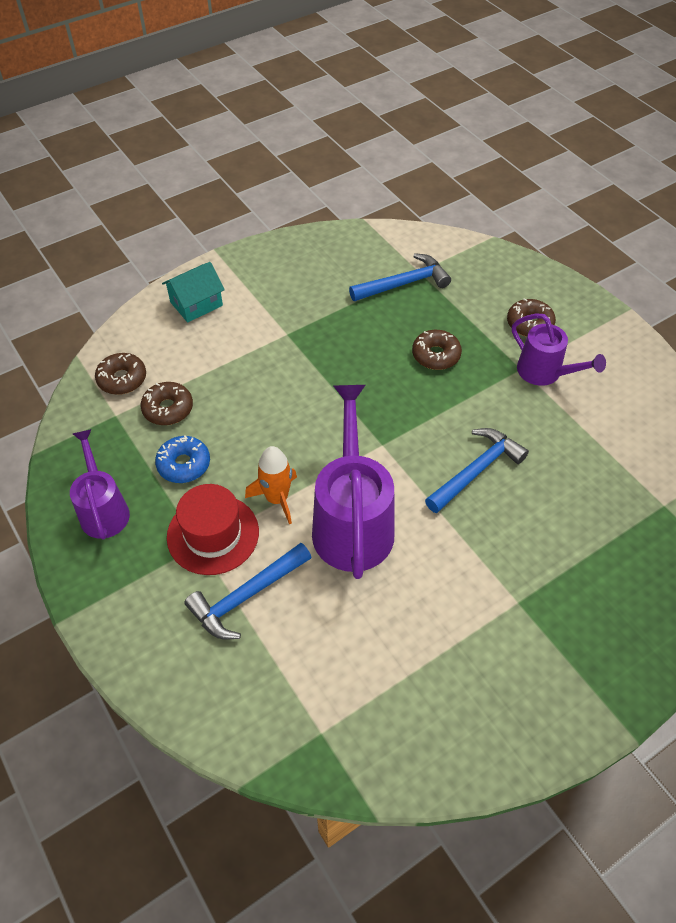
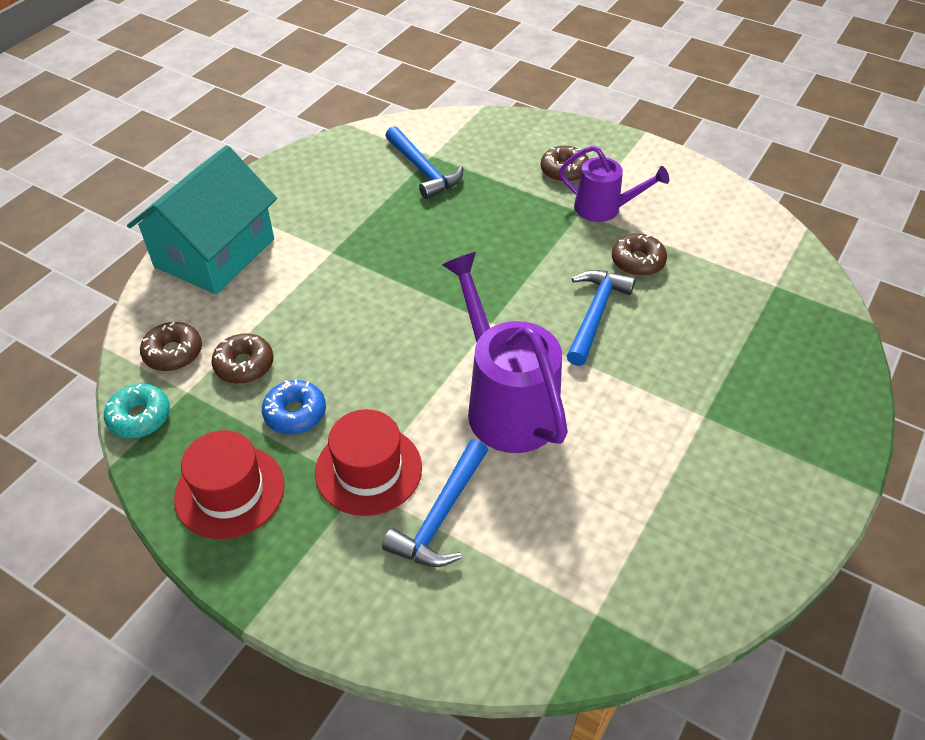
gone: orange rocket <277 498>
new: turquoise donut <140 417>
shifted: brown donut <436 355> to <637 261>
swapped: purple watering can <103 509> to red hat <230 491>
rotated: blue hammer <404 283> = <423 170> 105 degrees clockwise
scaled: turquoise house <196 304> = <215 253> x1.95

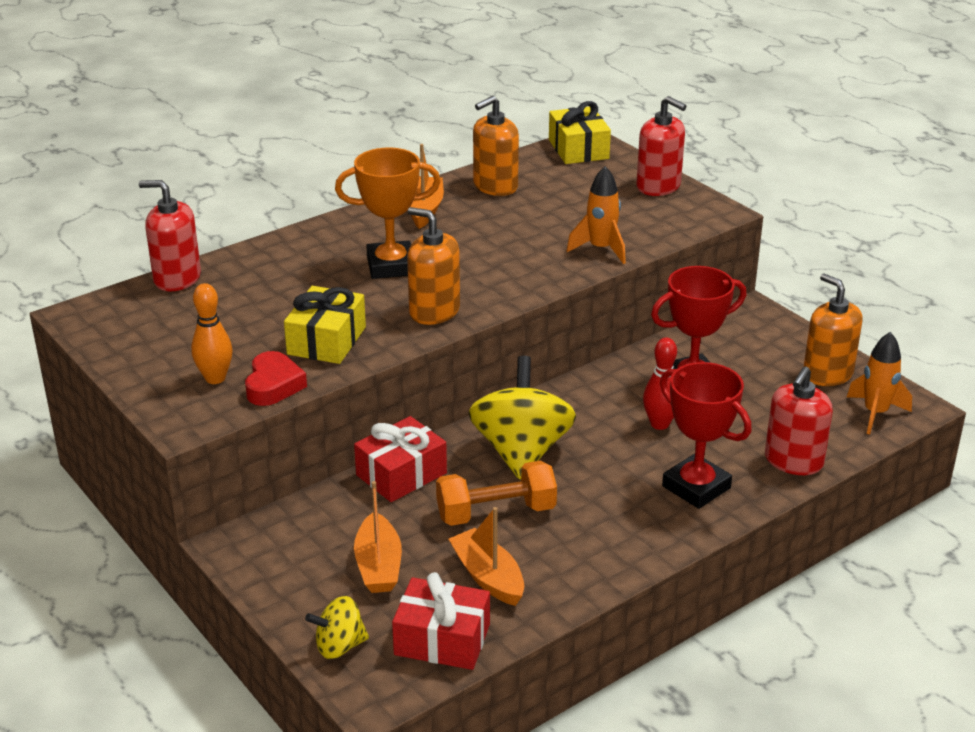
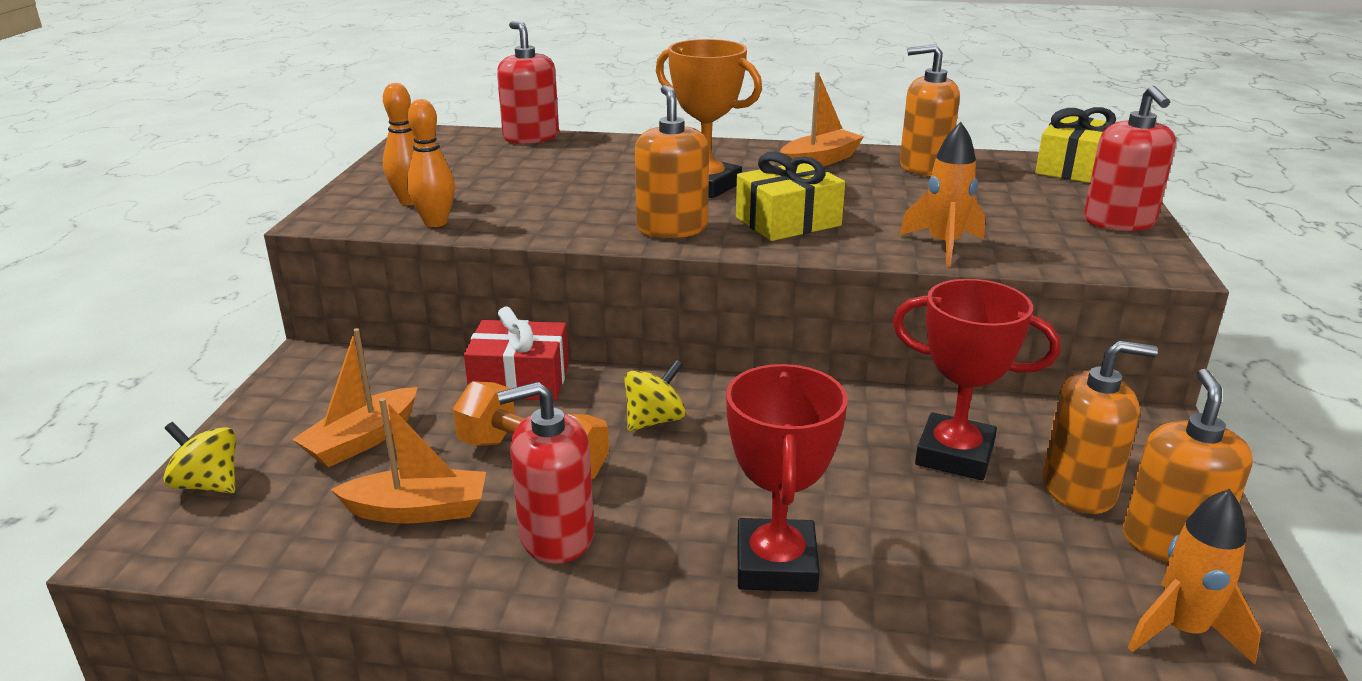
gone: red bowling pin <659 424>; red gift <442 639>
new: orange soap dispenser <1078 489>
shifted: yellow gift <326 340> to <788 221>; red soap dispenser <793 461> to <556 535>
swapped: red heart <273 385> to orange bowling pin <435 222>
rotated: orange boat <488 577> = <418 510> 75 degrees clockwise
scaled: yellow spinning top <521 451> = <654 420> x0.51

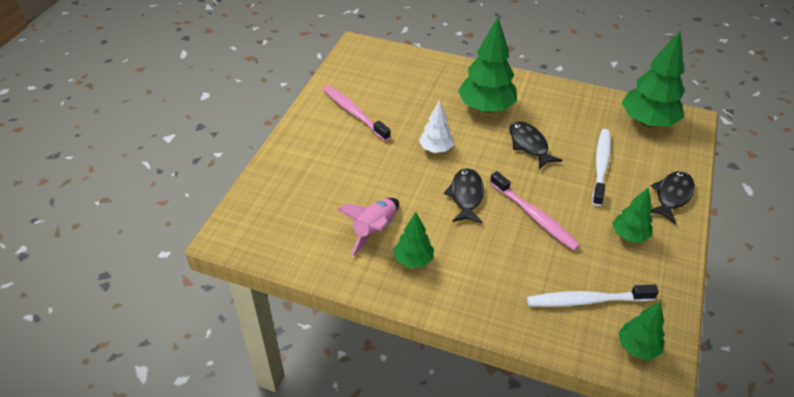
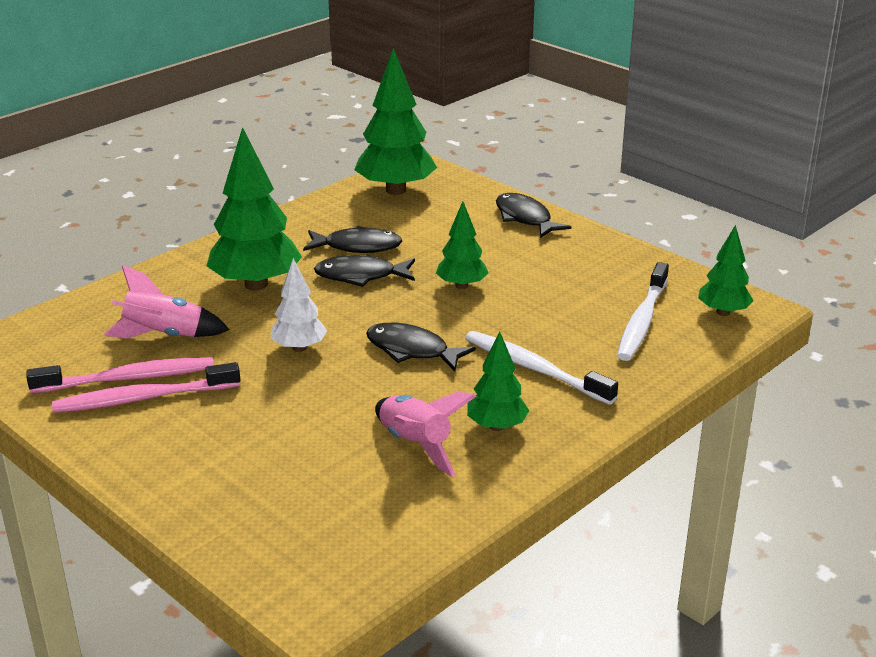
new: black fish <357 246>; pink rocket <164 336>
shifted: white toothbrush <601 166> to <534 369>; pink toothbrush <534 216> to <128 378>; green tree <629 235> to <461 285>

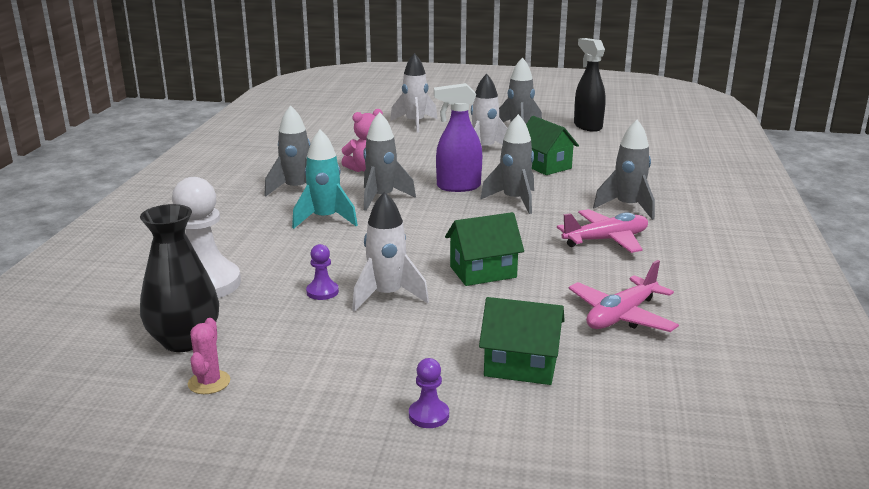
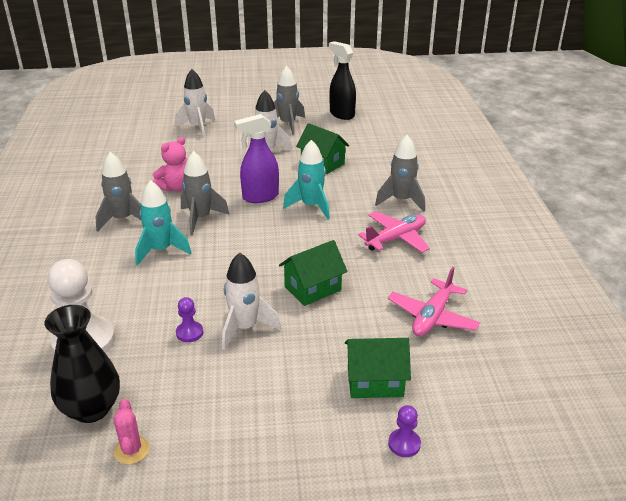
shifted: purple pawn <428 415> to <404 444>
repainted: grey rocket <514 201> to turquoise rocket <311 206>

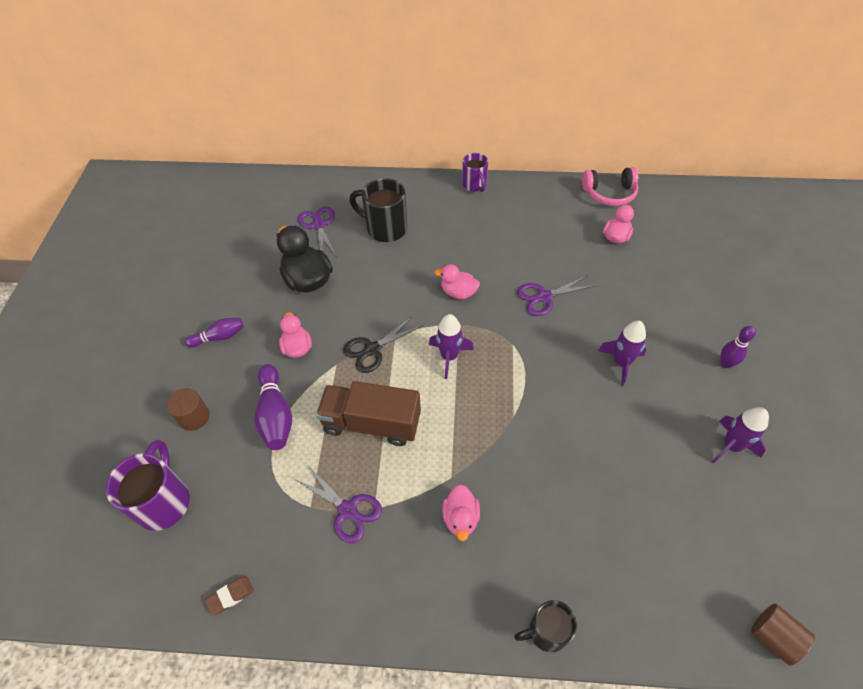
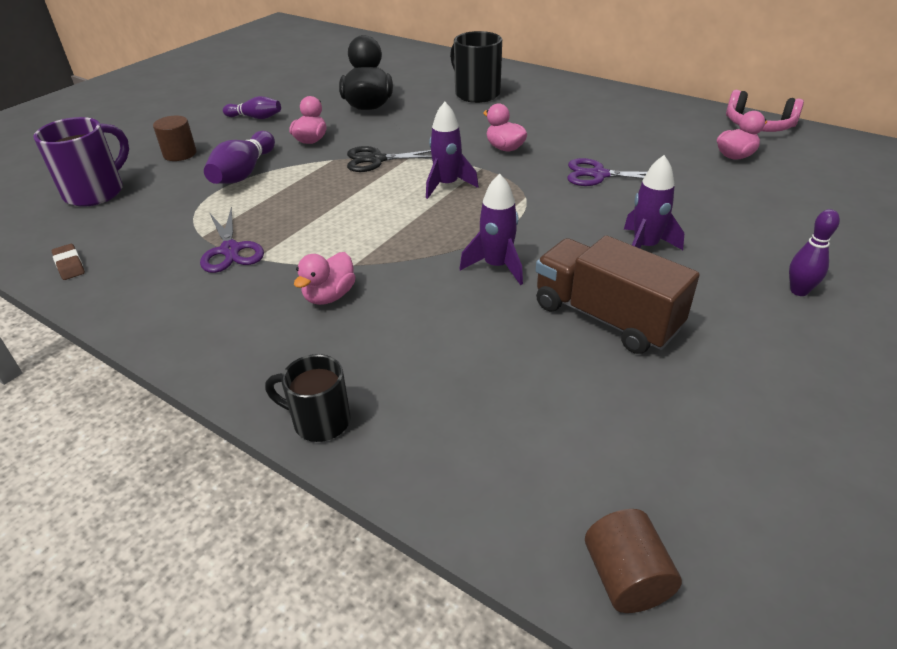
gone: purple mug <474 185>; purple scissors <319 225>
shifted: brown truck <371 423> to <605 317>; purple rocket <731 446> to <496 266>
rotated: brown eraser <230 596> = <69 265> 60 degrees clockwise

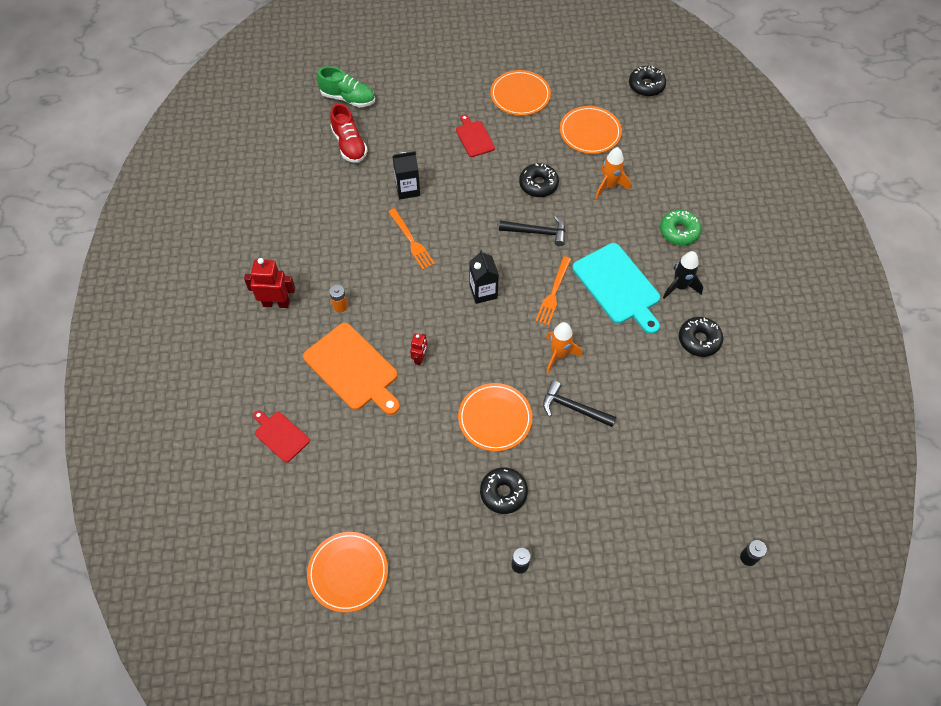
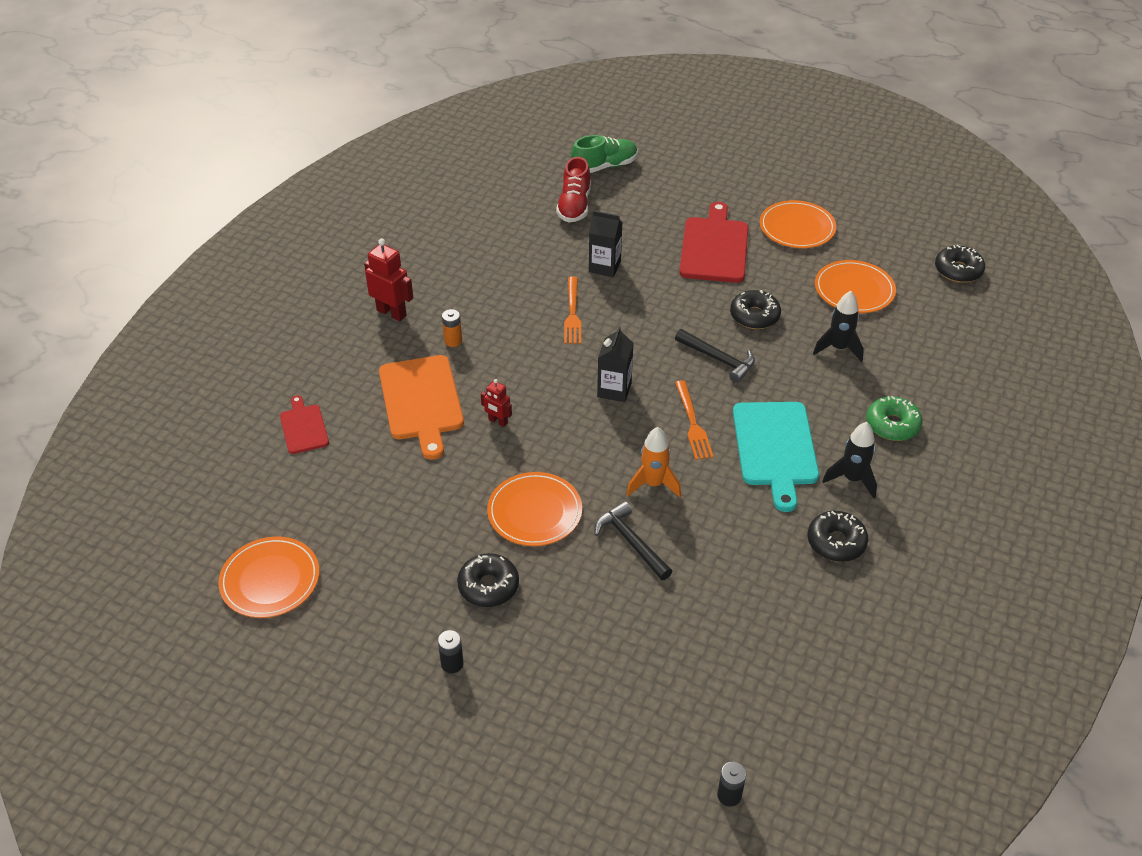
repainted: orange rocket <609 186> to black rocket <838 348>
rotated: green shoe <348 98> = <604 166> 75 degrees counterclockwise; orange fork <553 293> = <693 423> 60 degrees counterclockwise; red robot <420 358> = <498 421> 75 degrees clockwise
scaled: red cutting board <474 137> = <714 247> x1.82

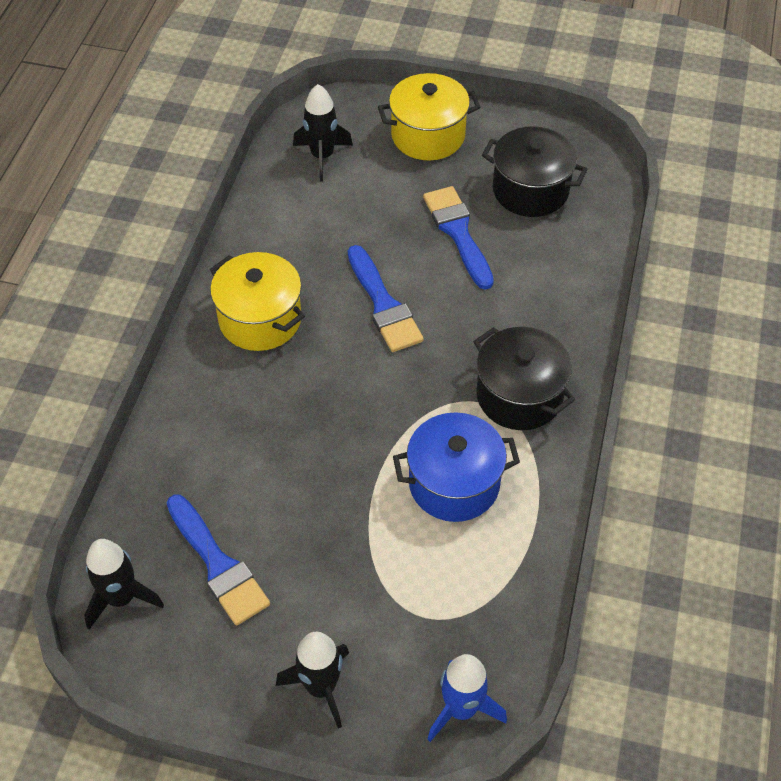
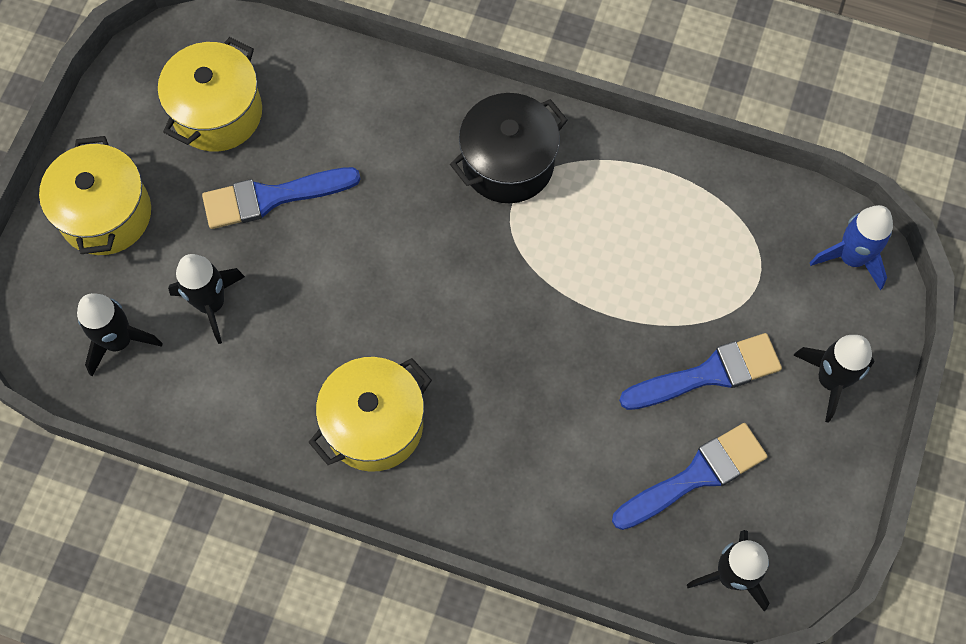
gone: blue pot <454 483>
new: black rocket <211 304>
shifted: blue brush <383 304> to <708 374>
repainted: black pot <530 190> to yellow pot <217 113>

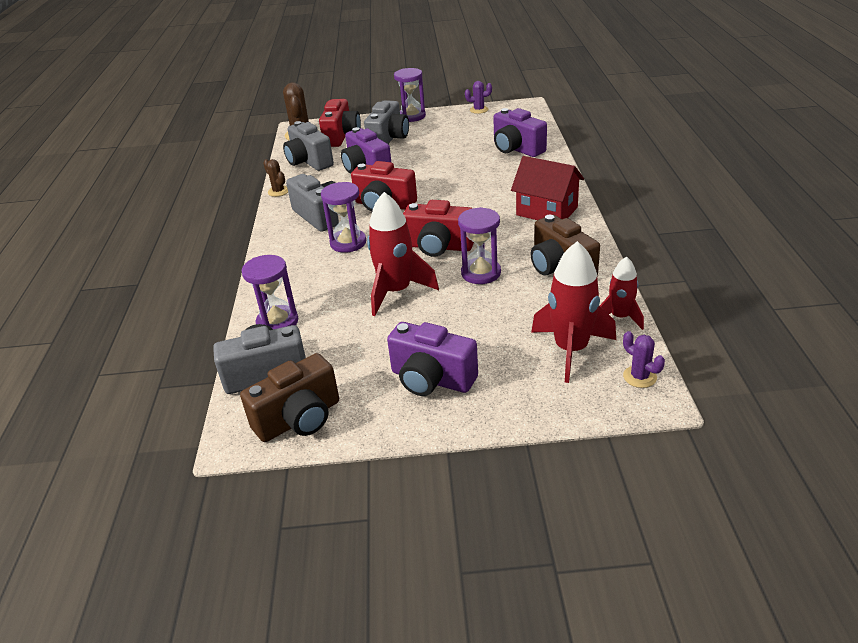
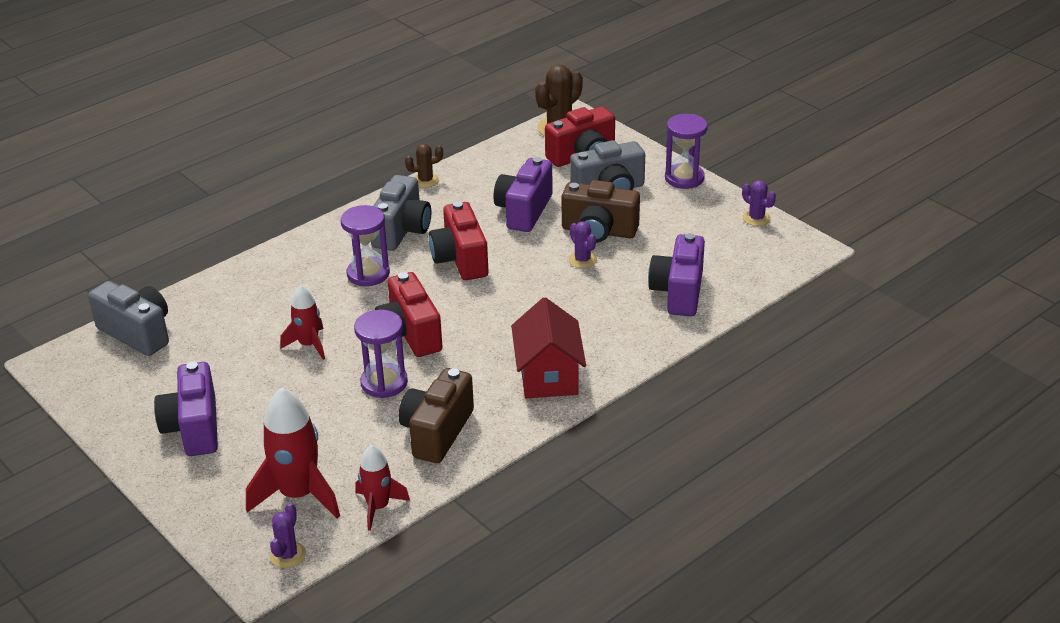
gone: grey camera <309 162>; purple hourglass <277 322>
new: purple cactus <582 260>
shifted: brown camera <299 419> to <599 231>
rotated: brown cactus <278 191> = <425 180> 60 degrees clockwise
scaled: red rocket <396 292> = <308 345> x0.60

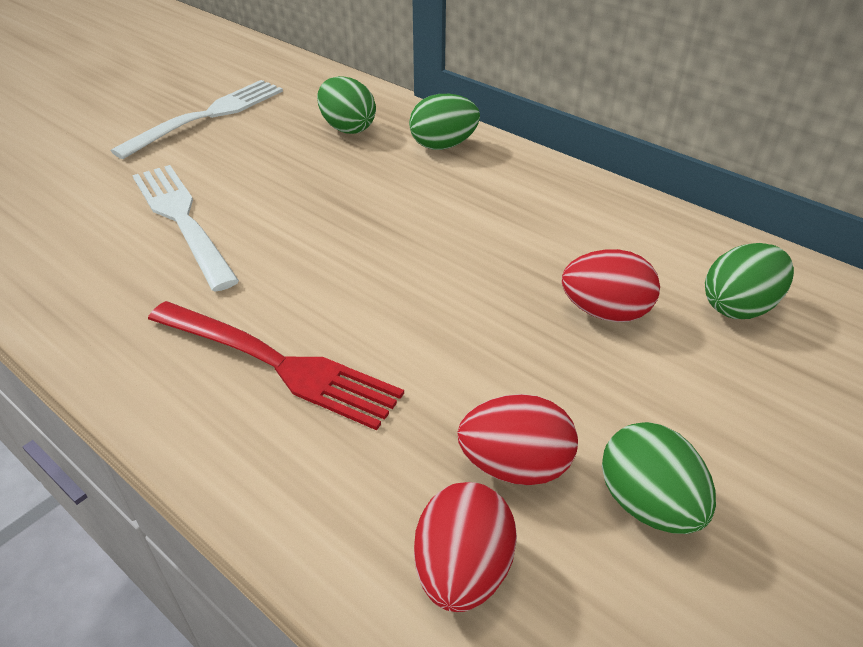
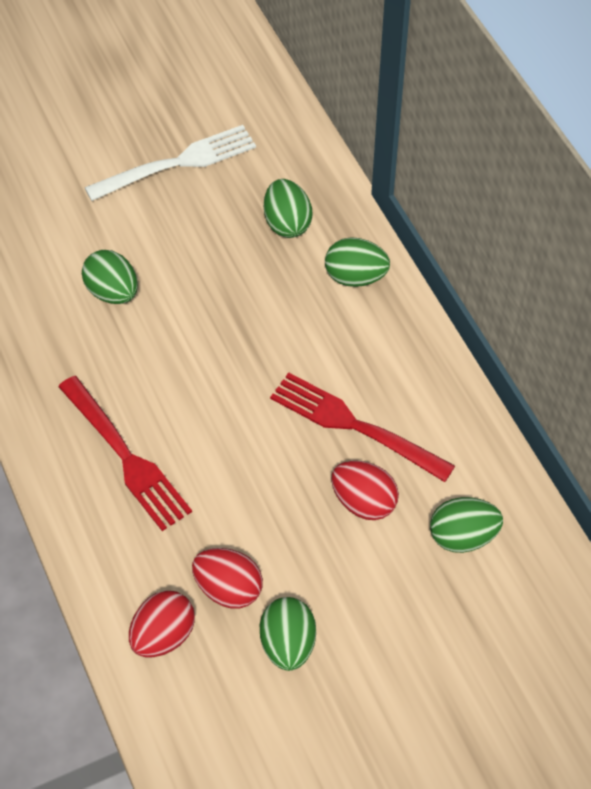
new: red fork <355 426>
swapped: white fork <182 220> to green egg <113 292>

